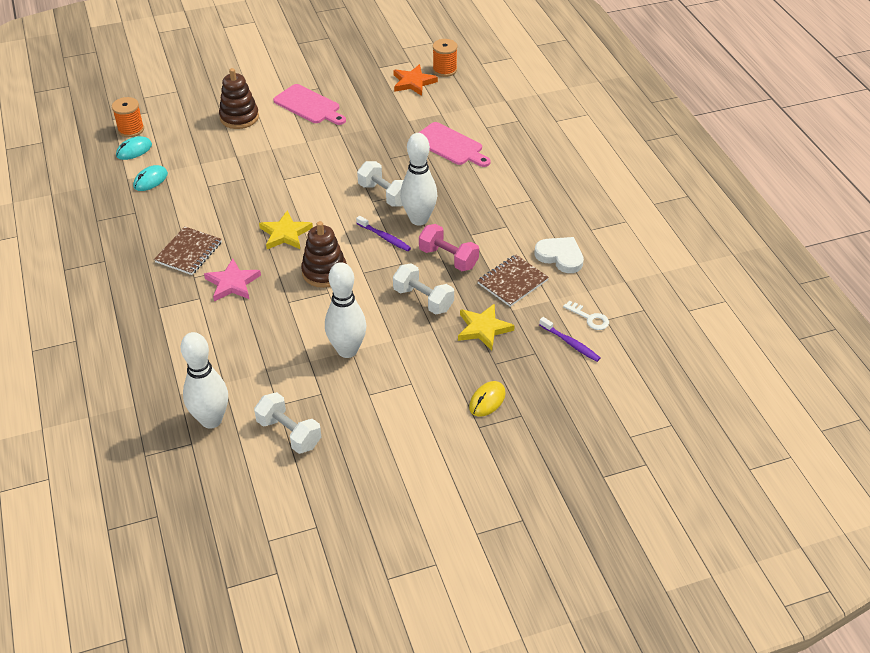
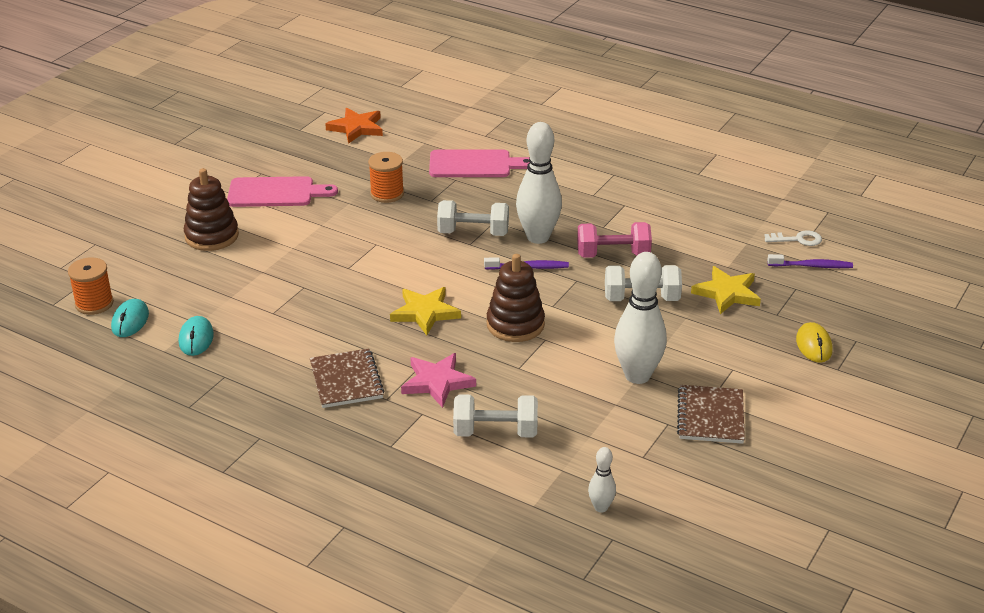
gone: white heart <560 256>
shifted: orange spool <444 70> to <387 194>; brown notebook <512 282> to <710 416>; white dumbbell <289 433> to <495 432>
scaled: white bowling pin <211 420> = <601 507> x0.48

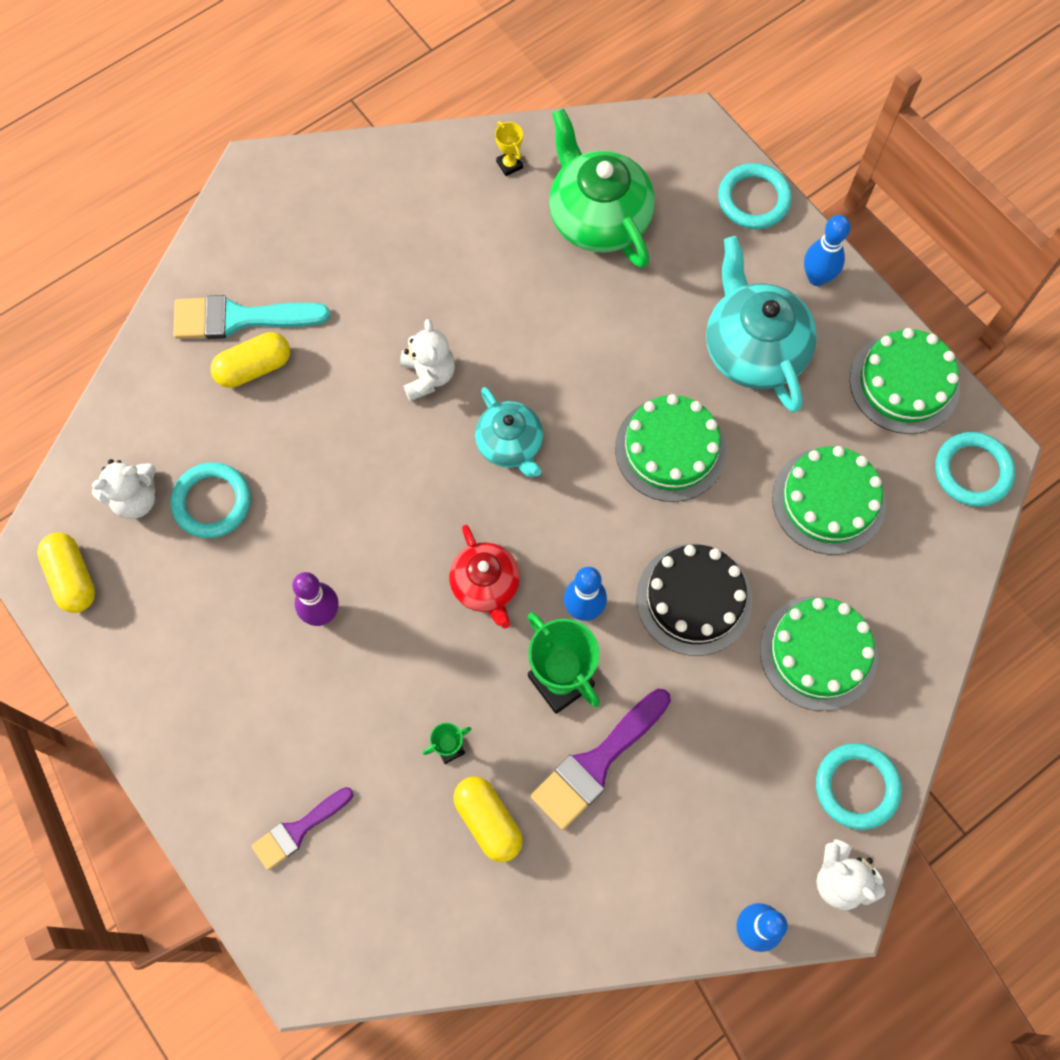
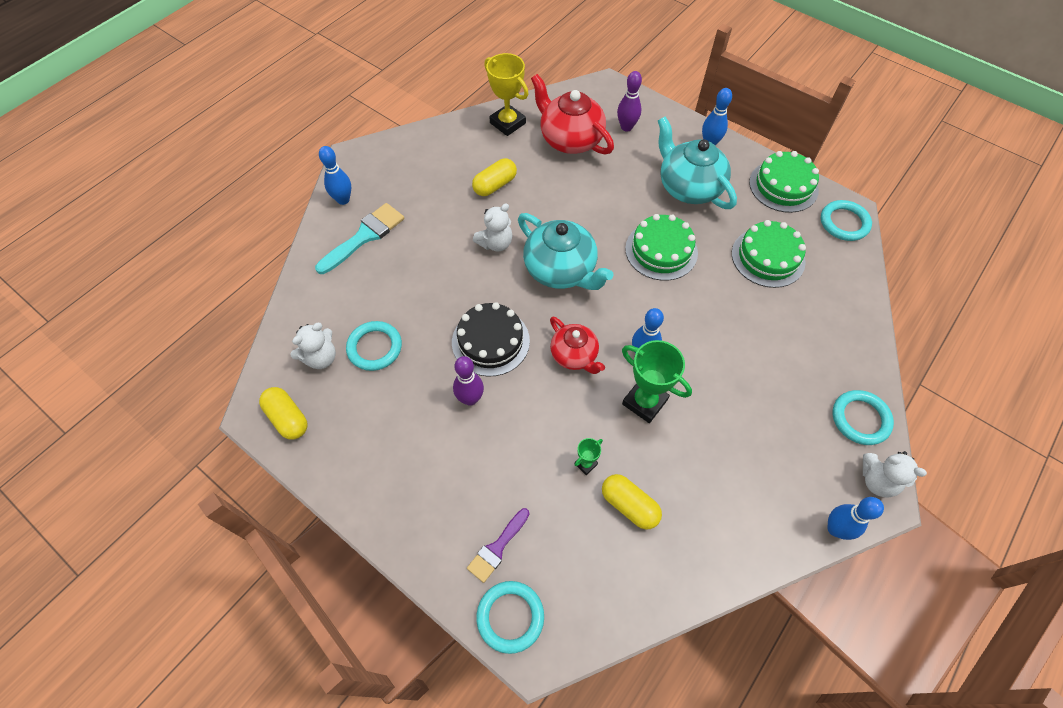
gone: green cake <818 652>; purple brush <597 762>
new: purple bowling pin <626 127>; blue bowling pin <343 200>
shifted: turquoise ring <753 199> to <510 617>; yellow capsule <254 368> to <495 185>; black cake <694 599> to <490 341>
repainted: green teapot <598 218> to red teapot <570 139>
rotated: turquoise brush <240 318> = <364 237> 150 degrees clockwise; white teddy bear <428 376> = <495 243> 75 degrees clockwise
scaled: yellow trophy <509 165> = <507 123> x2.10; turquoise teapot <510 444> = <561 270> x1.63

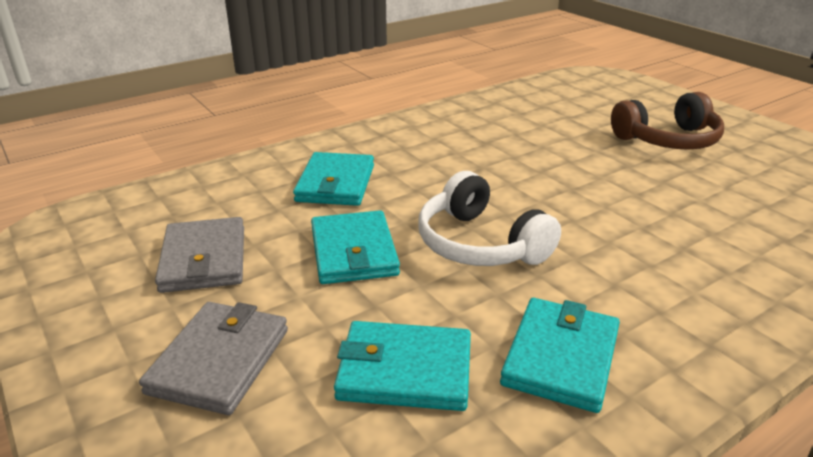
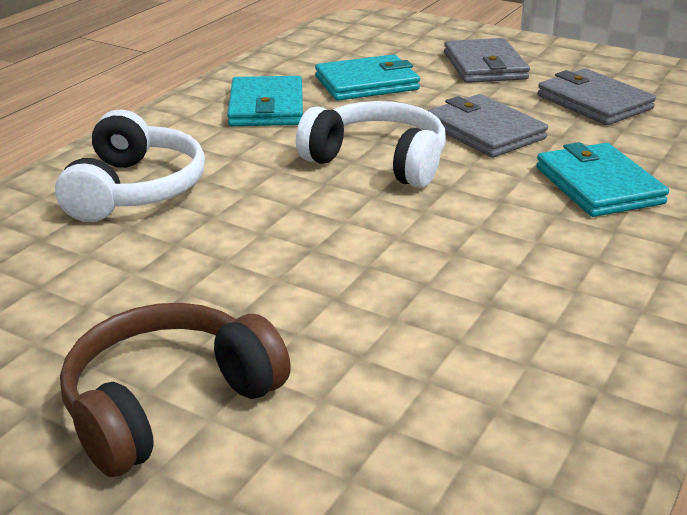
new: white headphones <135 189>
repainted: turquoise wallet <353 252> to grey wallet <484 131>

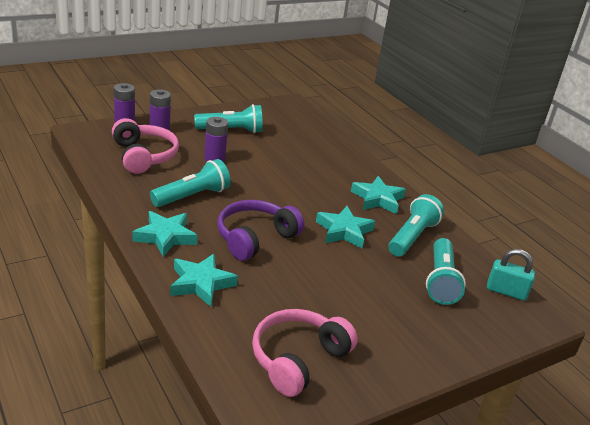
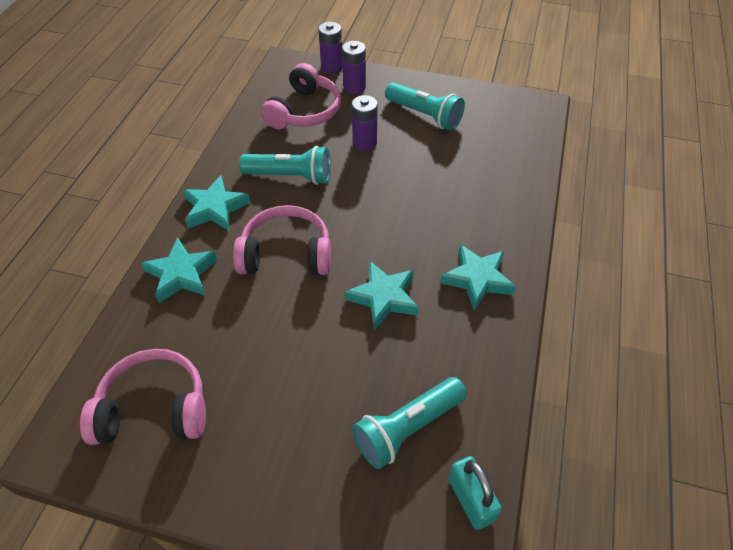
gone: turquoise flashlight <412 237>
repainted: purple headphones <255 238> to pink headphones <286 254>

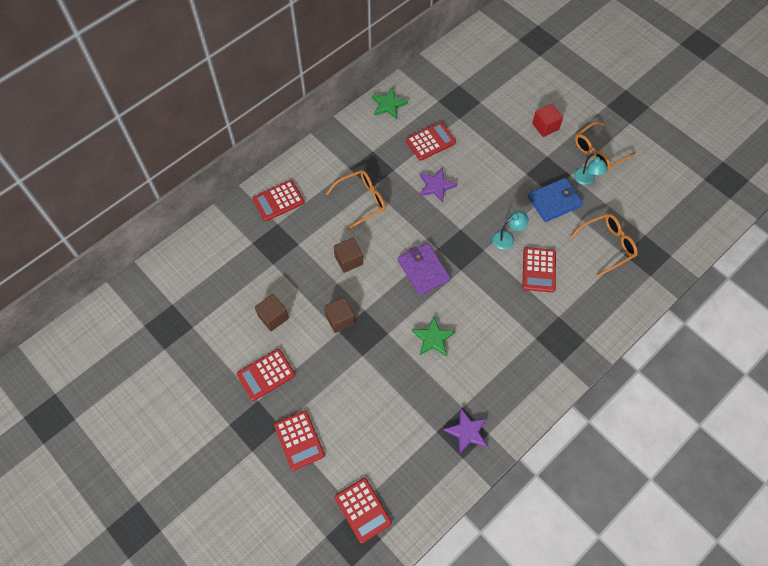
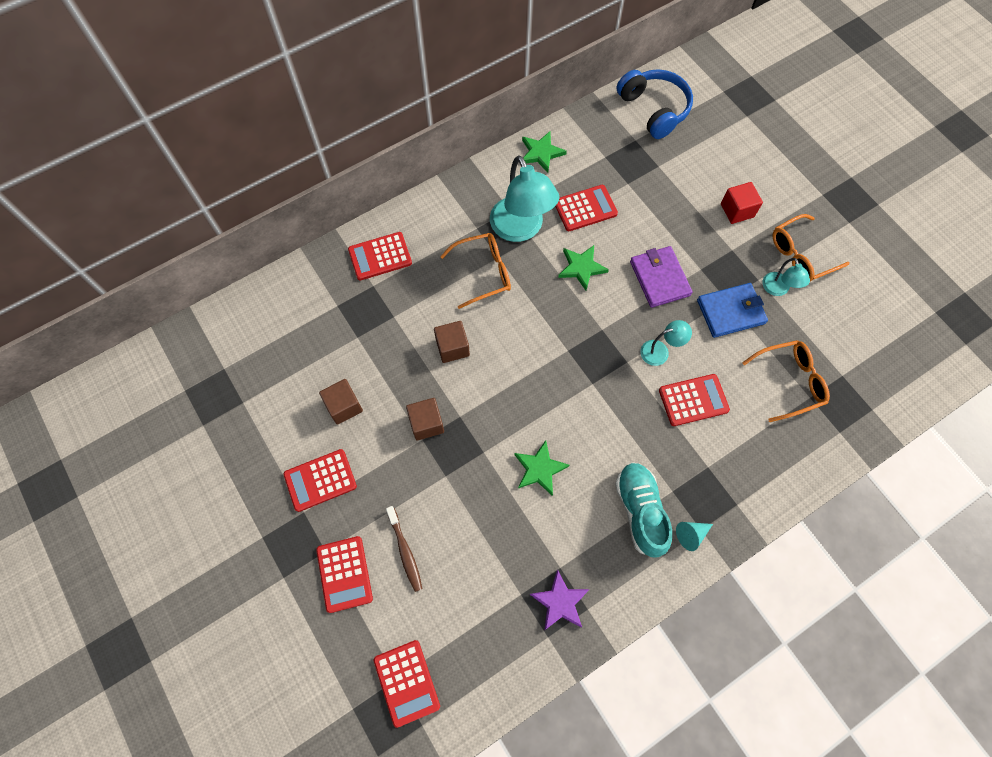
new: blue headphones <654 109>; turquoise lamp <521 229>; turquoise shoe <640 511>; brown toothbrush <405 551>; turquoise cone <691 534>
shifted: purple wallet <423 270> to <659 278>
repainted: purple star <436 186> to green star <581 268>
rotated: red calculator <538 270> = <693 400> 120 degrees counterclockwise

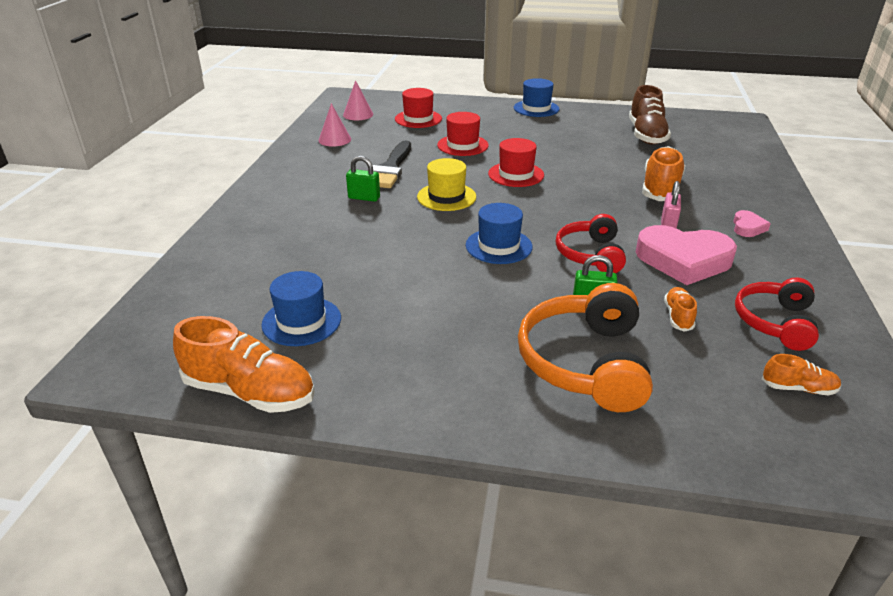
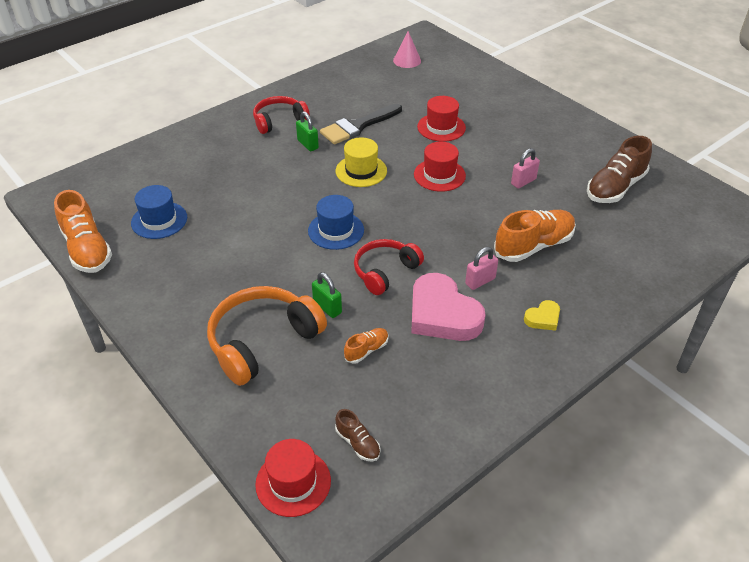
gone: blue hat <536 108>; pink cone <334 139>
new: pink padlock <523 182>
shifted: red hat <418 119> to <293 482>; red headphones <775 322> to <279 121>
repainted: pink heart <747 227> to yellow heart <543 318>; orange shoe <798 388> to brown shoe <358 443>

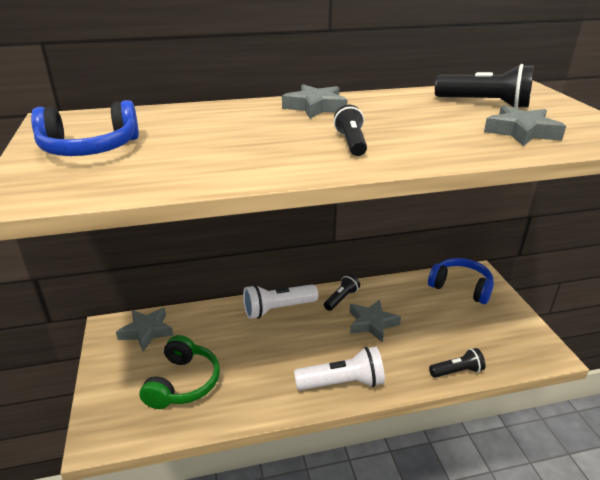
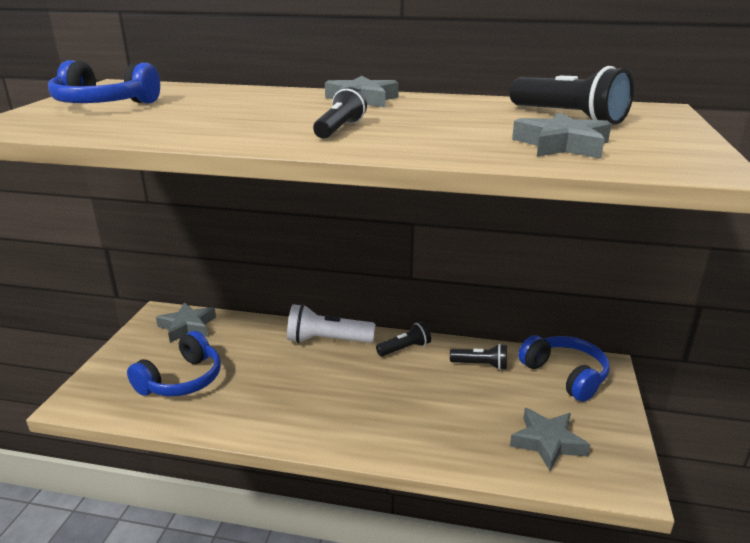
gone: white flashlight <342 383>
shifted: grey star <372 323> to <547 442>; black flashlight <457 371> to <480 365>
repainted: green headphones <183 383> to blue headphones <181 380>

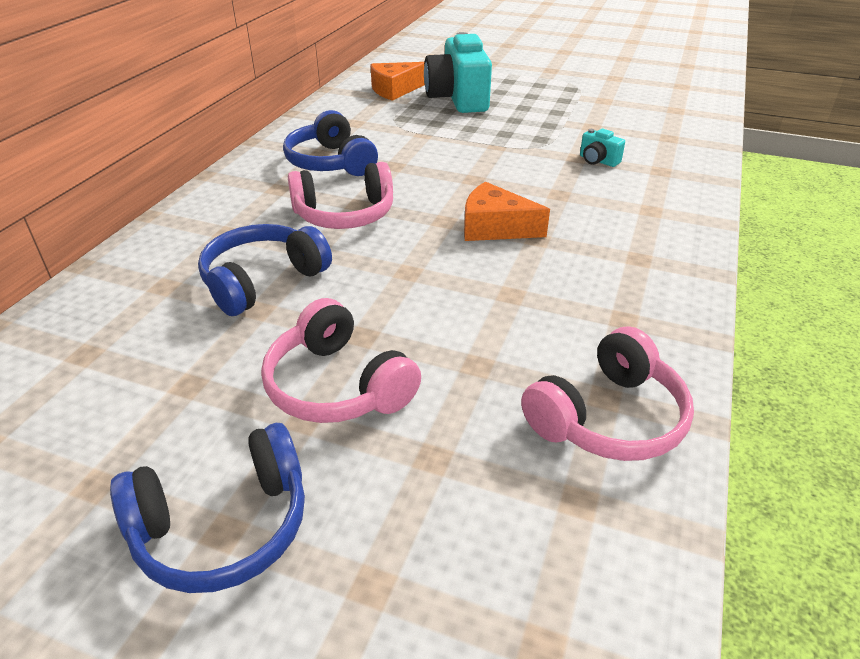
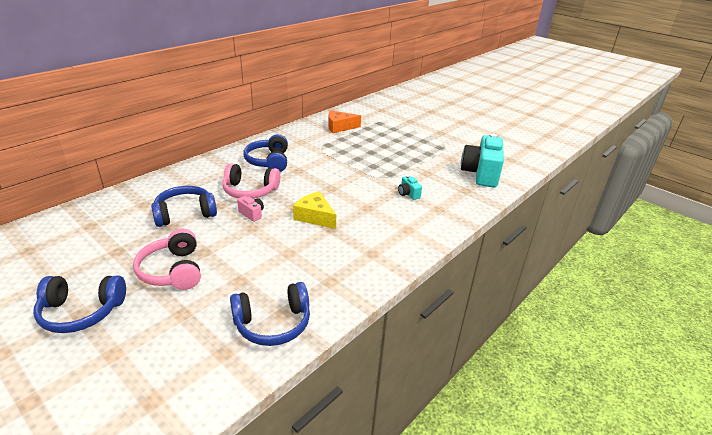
new: pink camera <252 214>
shifted: turquoise camera <458 99> to <481 174>
repainted: orange cheese <495 227> to yellow cheese <315 217>; pink headphones <608 417> to blue headphones <273 323>

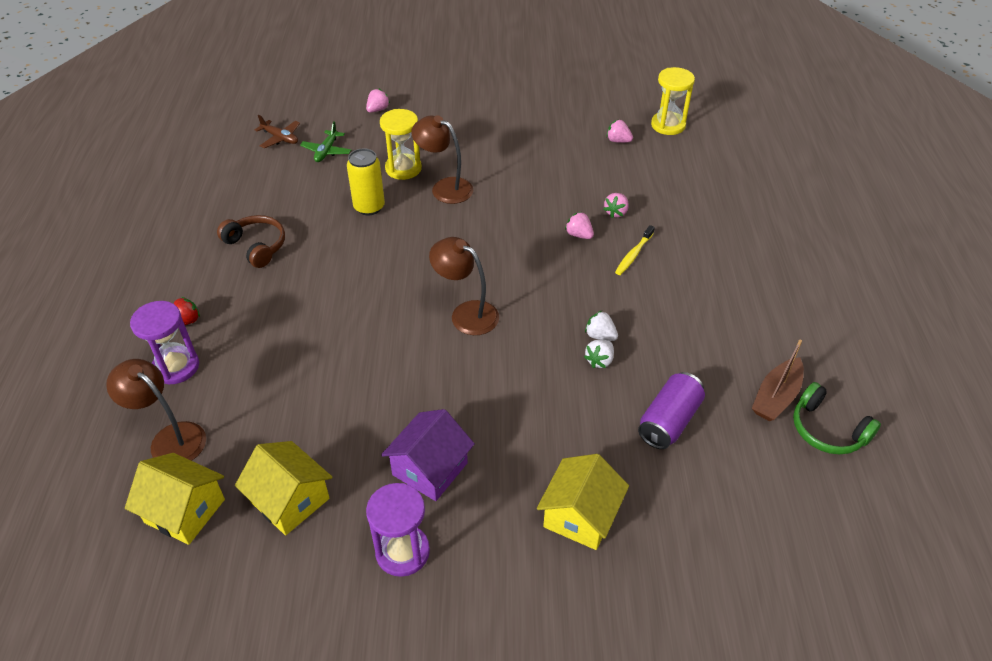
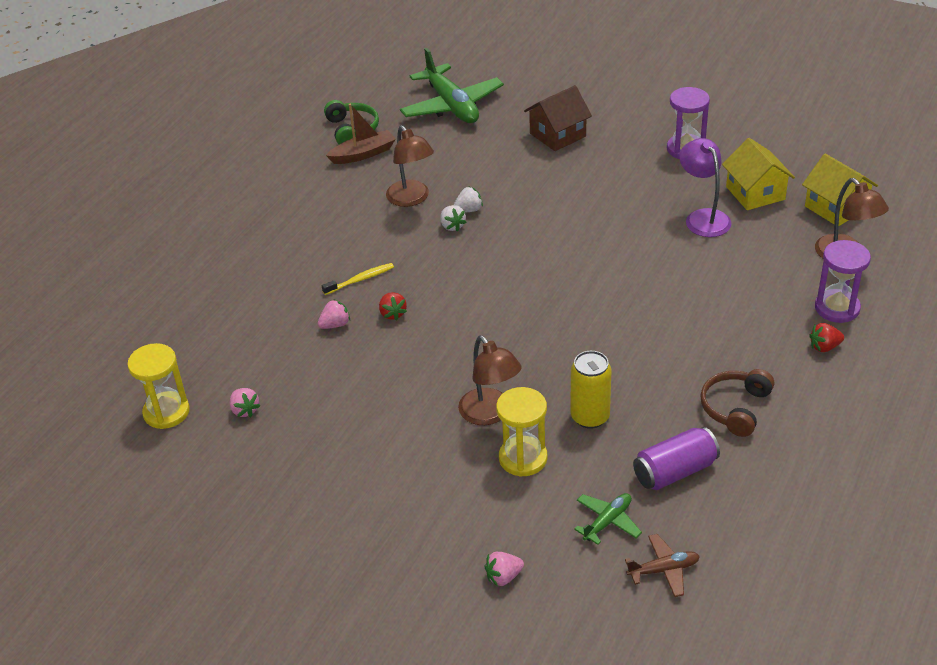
gone: purple house <430 469>
new: green plane <451 106>; purple lamp <703 217>
shifted: brown lamp <466 313> to <411 199>; purple can <669 421> to <675 471>
repainted: pink strawberry <579 235> to red strawberry <392 314>; yellow house <580 516> to brown house <557 135>
rotated: brown plane <280 138> = <663 570> 105 degrees clockwise; brown headphones <256 246> = <735 408> 45 degrees clockwise

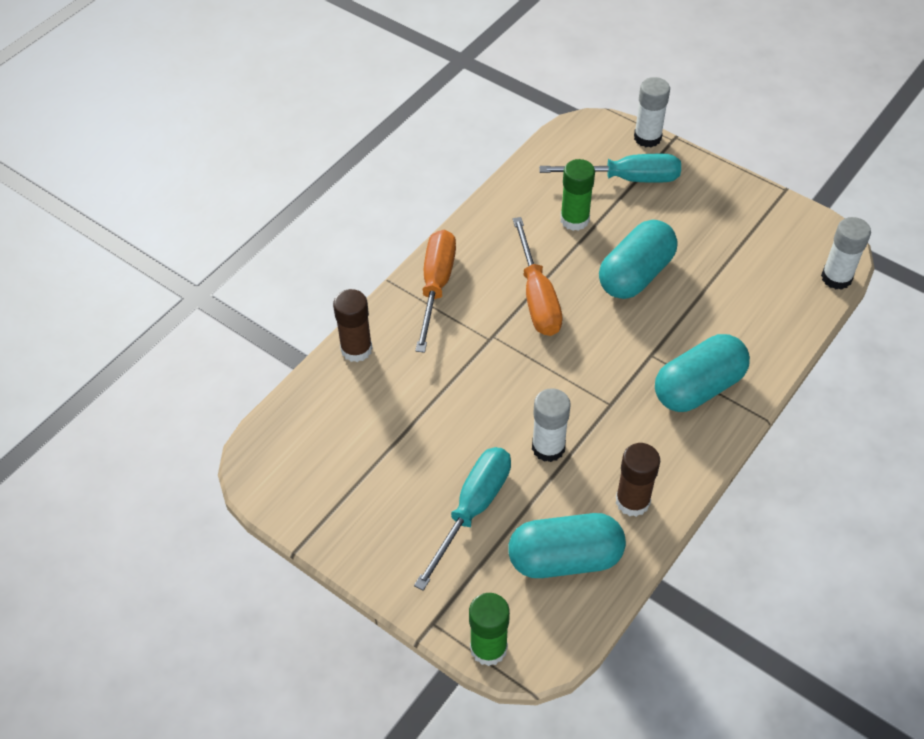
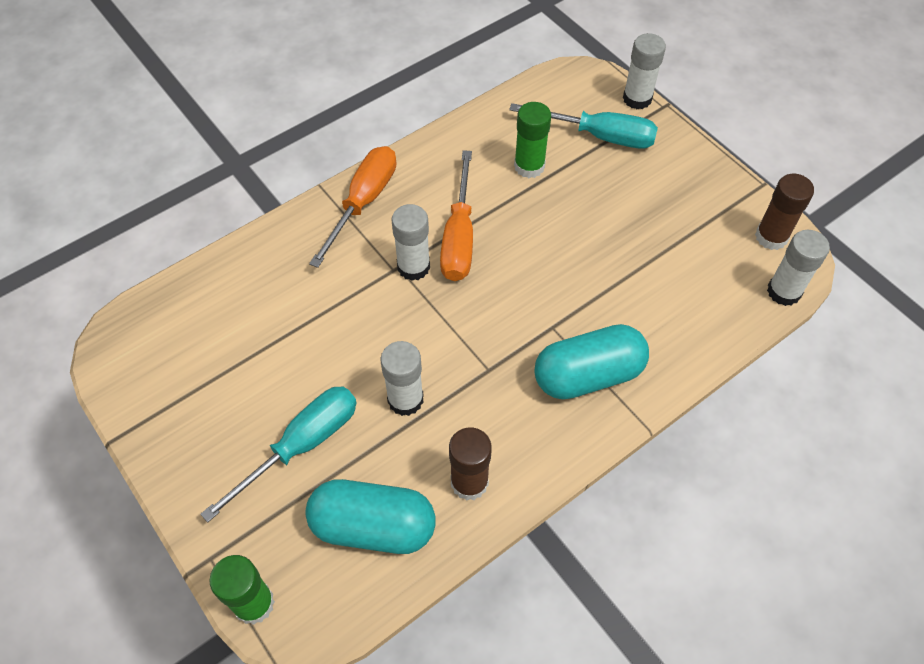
gone: turquoise capsule <635 274>
new: white glue stick <413 267>
shifted: brown glue stick <356 349> to <771 237>

